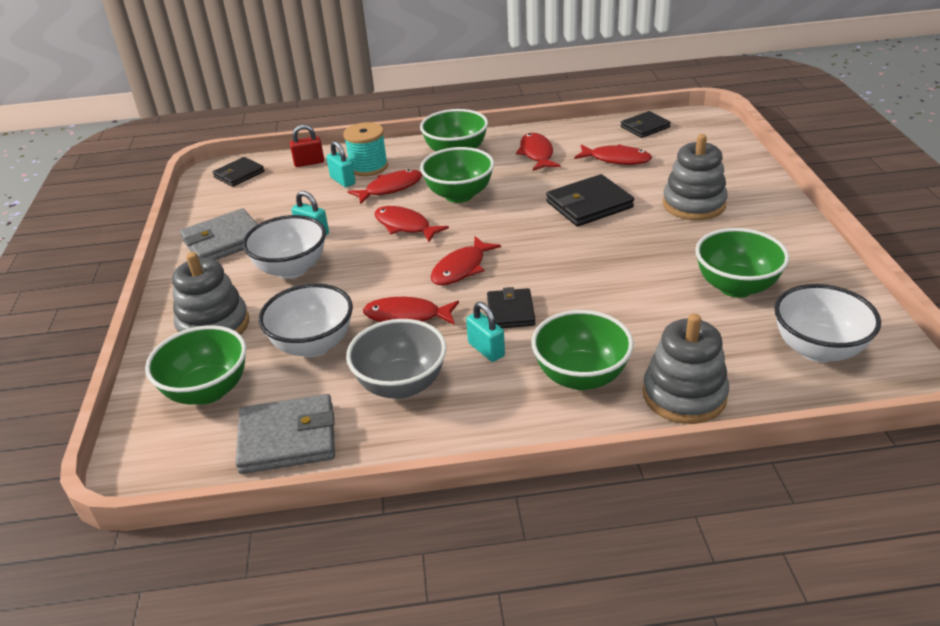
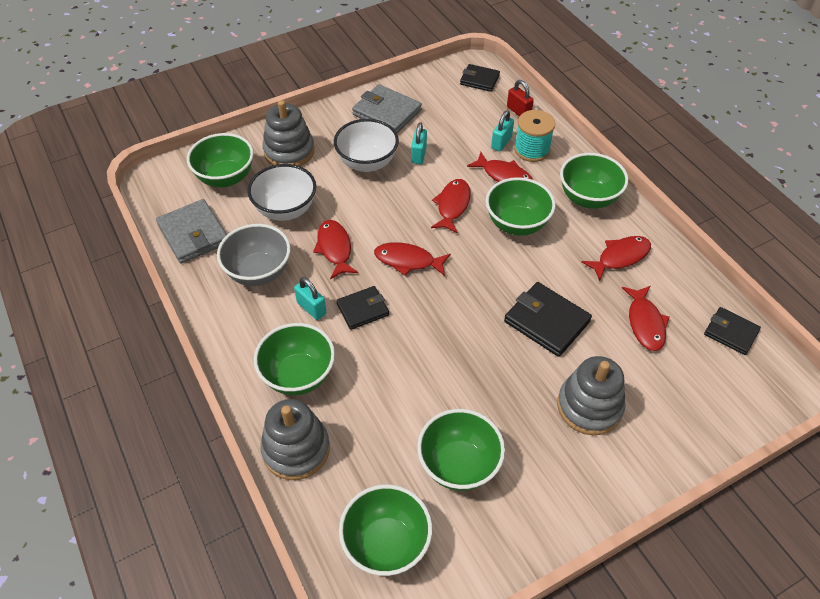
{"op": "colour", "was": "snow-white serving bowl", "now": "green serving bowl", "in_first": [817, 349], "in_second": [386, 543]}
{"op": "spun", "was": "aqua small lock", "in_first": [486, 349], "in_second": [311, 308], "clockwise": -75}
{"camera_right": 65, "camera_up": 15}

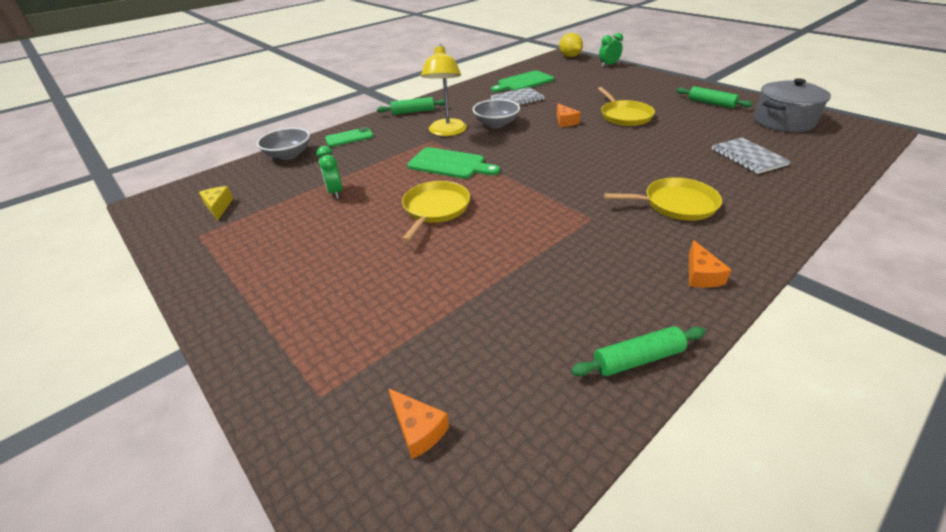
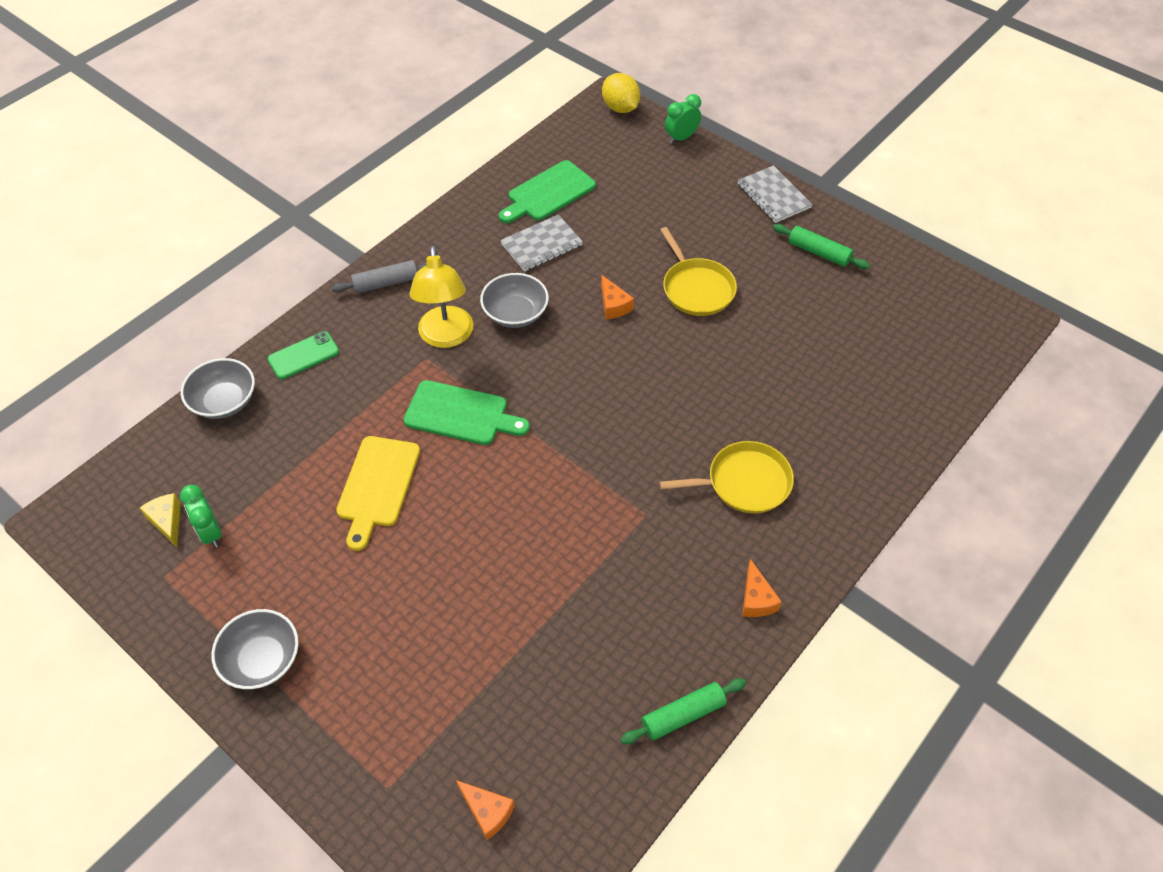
{"op": "missing", "was": "yellow skillet", "in_first": [435, 209]}
{"op": "missing", "was": "ash-grey cooking pot", "in_first": [783, 121]}
{"op": "appeared", "now": "ash-grey serving bowl", "in_second": [262, 660]}
{"op": "appeared", "now": "yellow bread board", "in_second": [377, 486]}
{"op": "relocated", "was": "green bedside clock", "in_first": [335, 192], "in_second": [211, 532]}
{"op": "relocated", "was": "ash-grey notebook", "in_first": [748, 157], "in_second": [773, 196]}
{"op": "colour", "was": "green pastry roller", "now": "ash-grey pastry roller", "in_first": [413, 112], "in_second": [386, 283]}
{"camera_right": -10, "camera_up": 15}

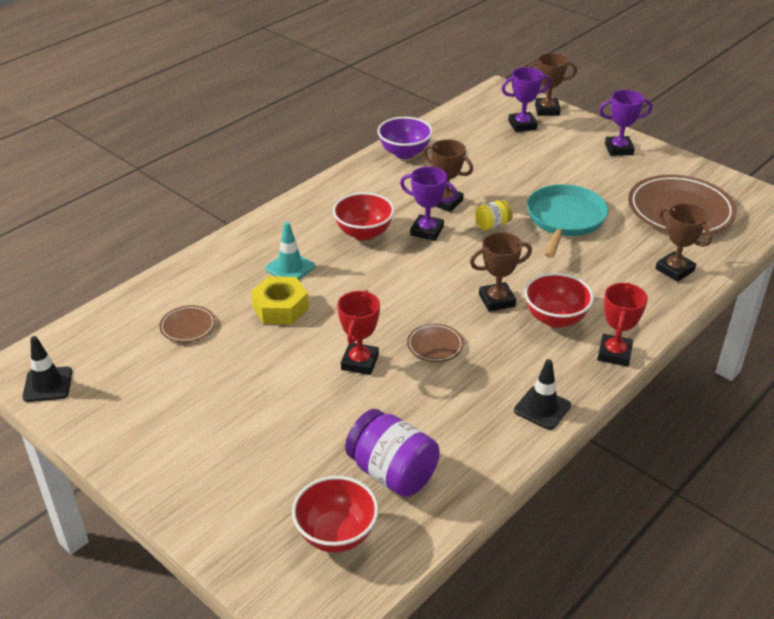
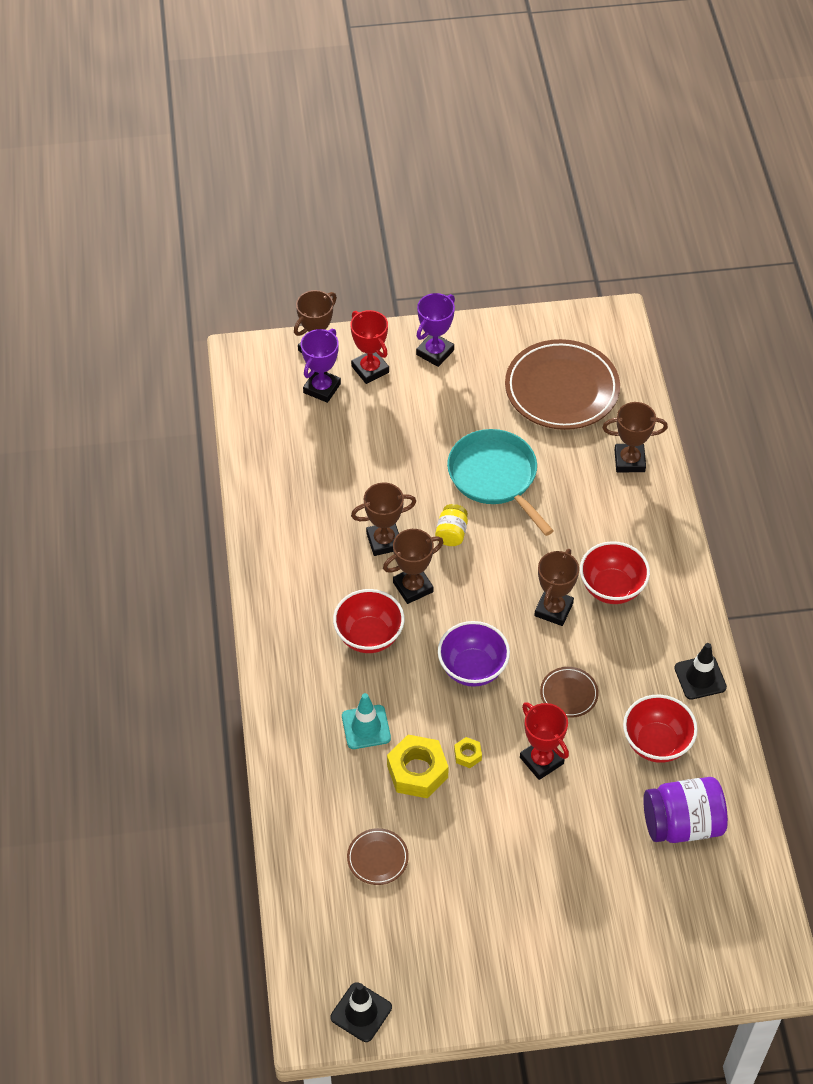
{"op": "appeared", "now": "yellow hexagon nut", "in_second": [467, 755]}
{"op": "relocated", "was": "crimson serving bowl", "in_first": [336, 534], "in_second": [656, 743]}
{"op": "relocated", "was": "purple serving bowl", "in_first": [404, 153], "in_second": [472, 669]}
{"op": "relocated", "was": "crimson trophy", "in_first": [614, 353], "in_second": [370, 369]}
{"op": "colour", "was": "purple trophy", "now": "brown trophy", "in_first": [427, 231], "in_second": [413, 587]}
{"camera_right": -50, "camera_up": 15}

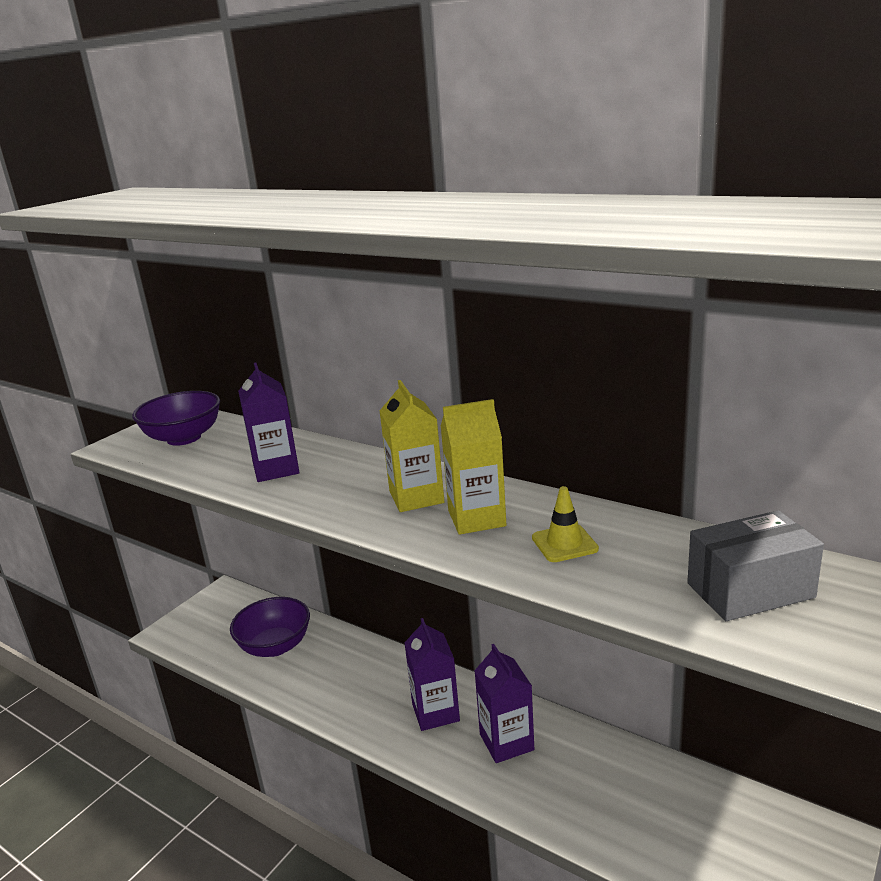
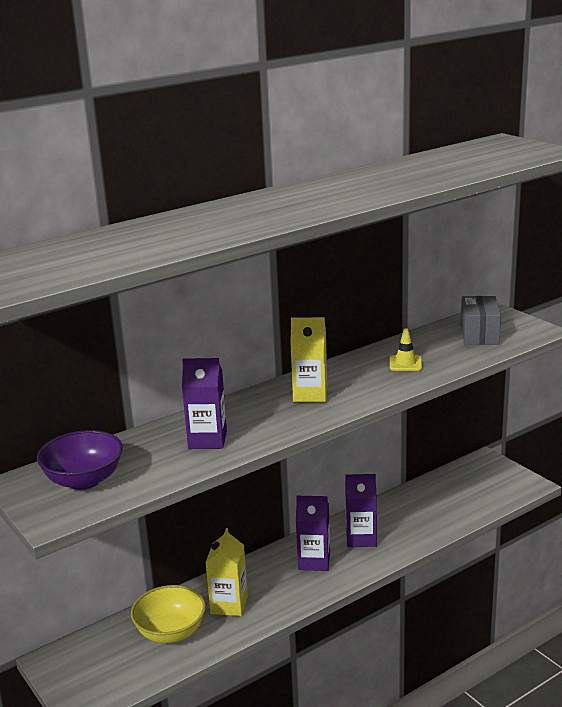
{"op": "relocated", "was": "yellow carton", "in_first": [476, 518], "in_second": [229, 605]}
{"op": "colour", "was": "purple serving bowl", "now": "yellow serving bowl", "in_first": [275, 646], "in_second": [170, 632]}
{"camera_right": -70, "camera_up": 0}

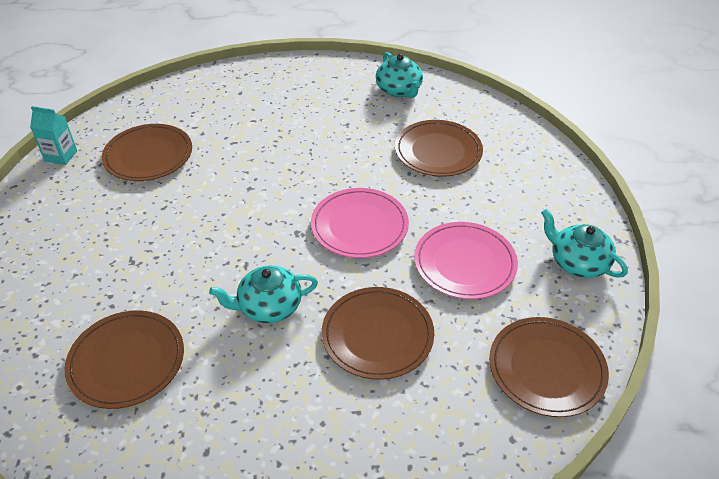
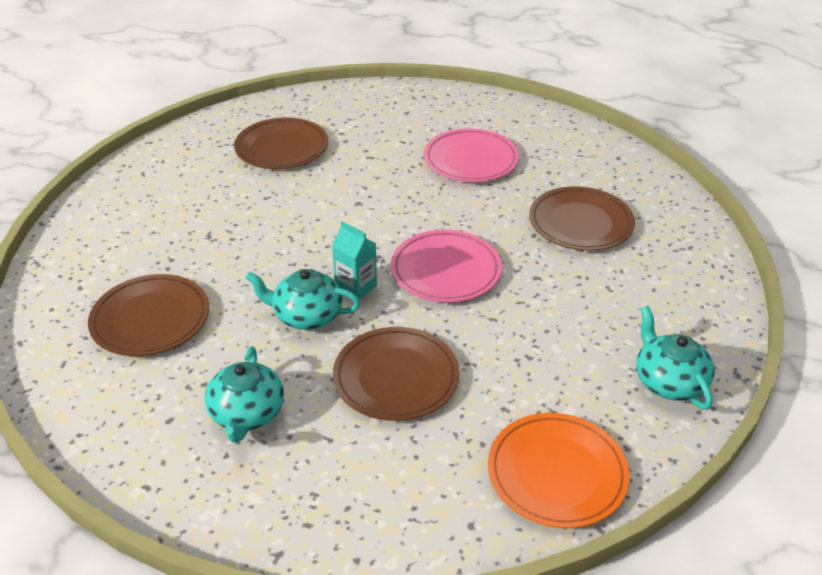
{"op": "relocated", "was": "aqua carton", "in_first": [61, 156], "in_second": [356, 287]}
{"op": "relocated", "was": "aqua teapot", "in_first": [399, 90], "in_second": [247, 414]}
{"op": "relocated", "was": "rosy flat dish", "in_first": [464, 263], "in_second": [471, 160]}
{"op": "colour", "was": "brown flat dish", "now": "bright orange flat dish", "in_first": [546, 369], "in_second": [557, 473]}
{"camera_right": 25, "camera_up": -5}

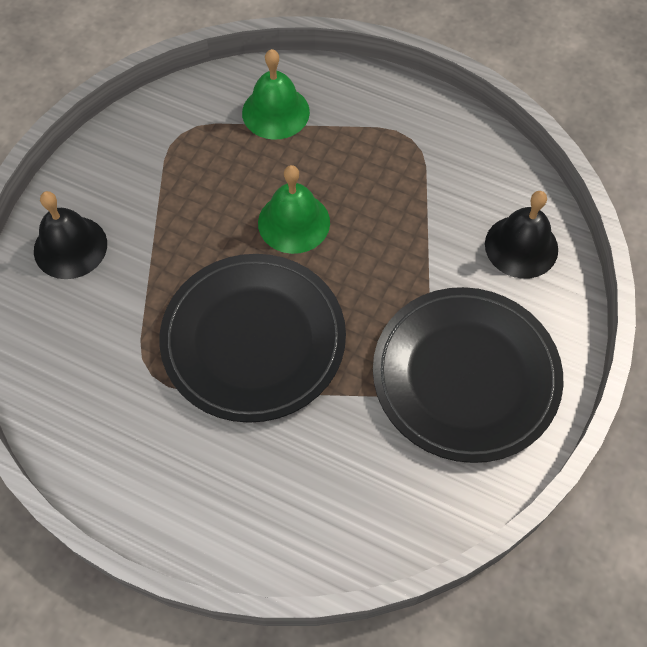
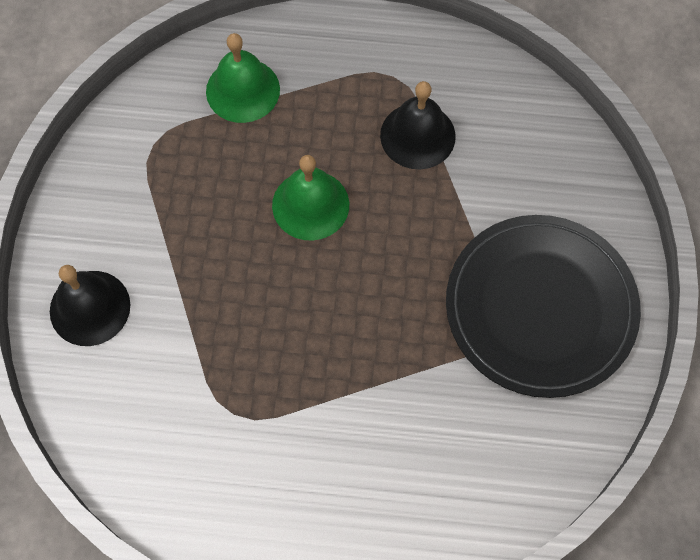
{"op": "missing", "was": "jet-black flat dish", "in_first": [253, 340]}
{"op": "relocated", "was": "jet-black bell", "in_first": [521, 246], "in_second": [417, 135]}
{"camera_right": -20, "camera_up": 5}

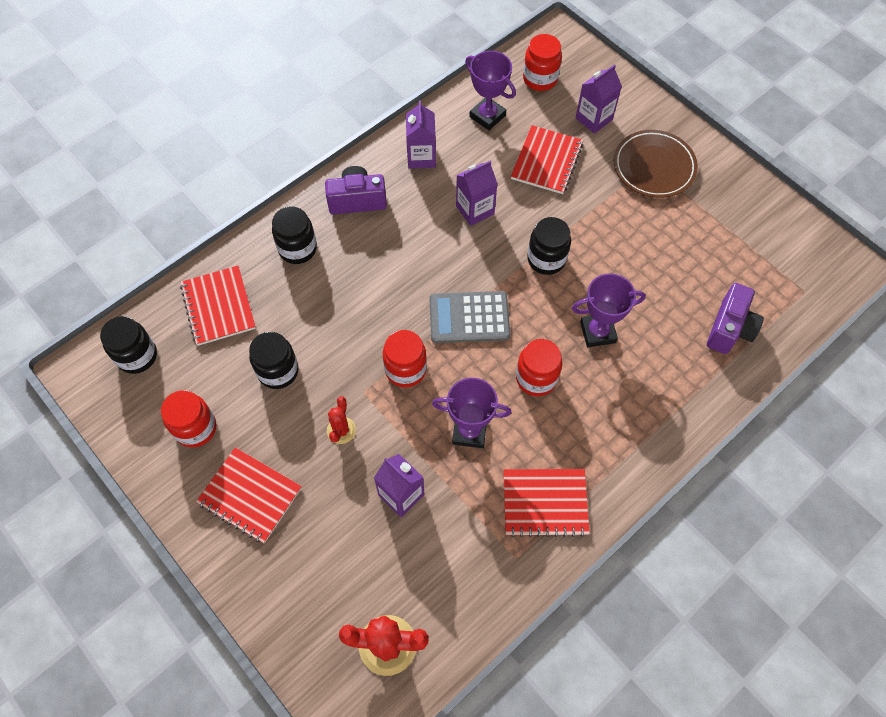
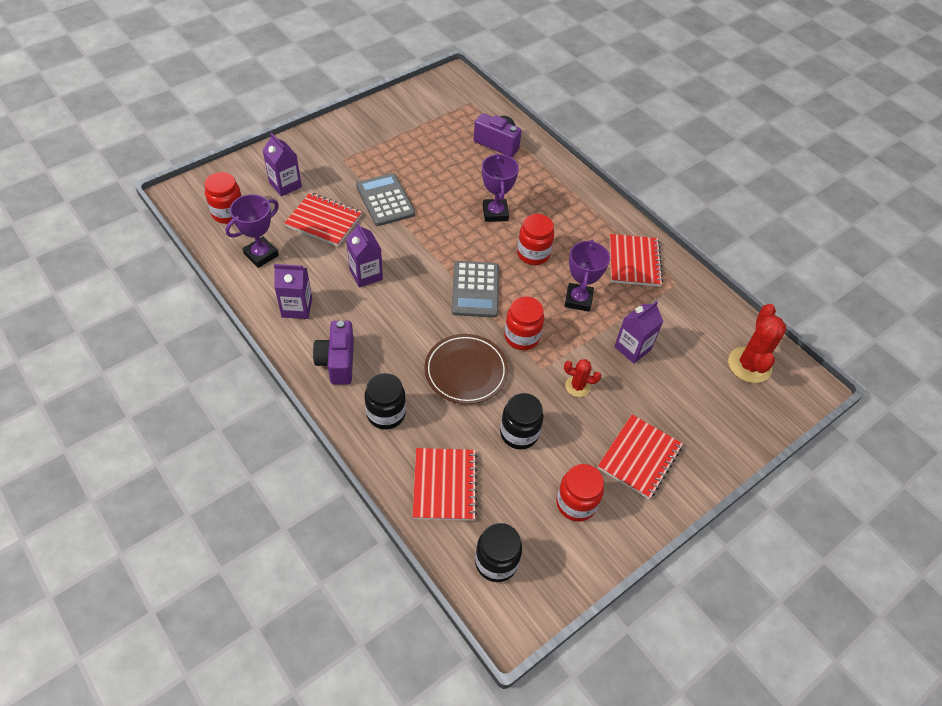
{"op": "missing", "was": "jet-black preserve jar", "in_first": [546, 259]}
{"op": "appeared", "now": "ash-grey calculator", "in_second": [385, 200]}
{"op": "relocated", "was": "brown flat dish", "in_first": [654, 167], "in_second": [466, 371]}
{"op": "spun", "was": "crimson notebook", "in_first": [218, 307], "in_second": [445, 485], "clockwise": -75}
{"camera_right": -90, "camera_up": -10}

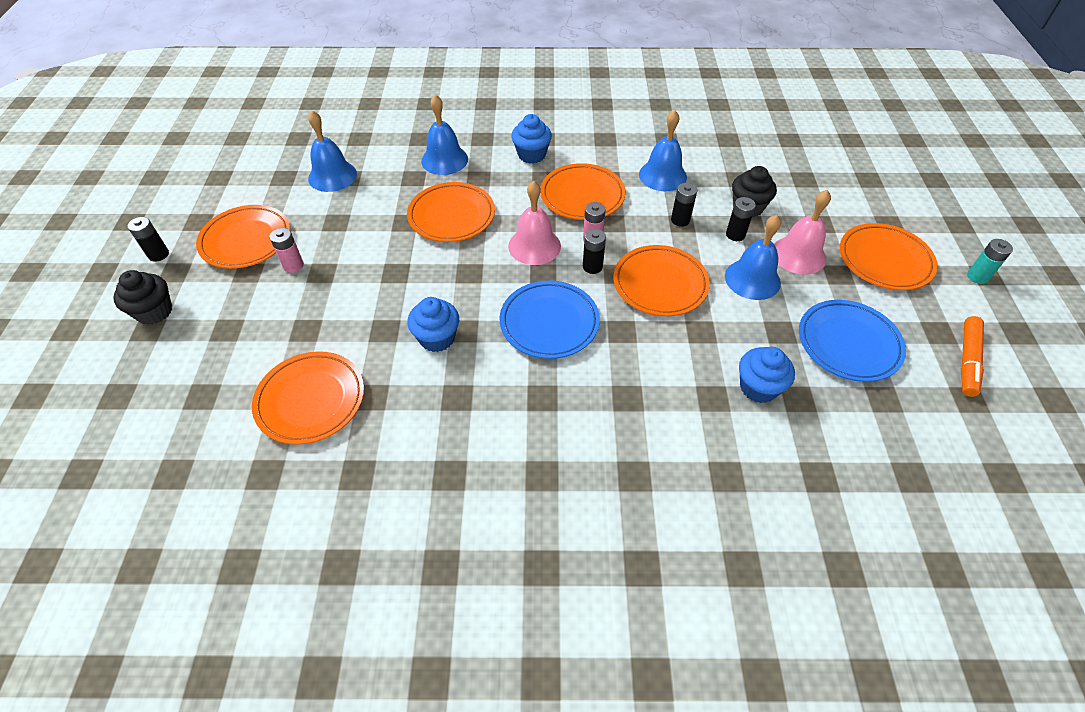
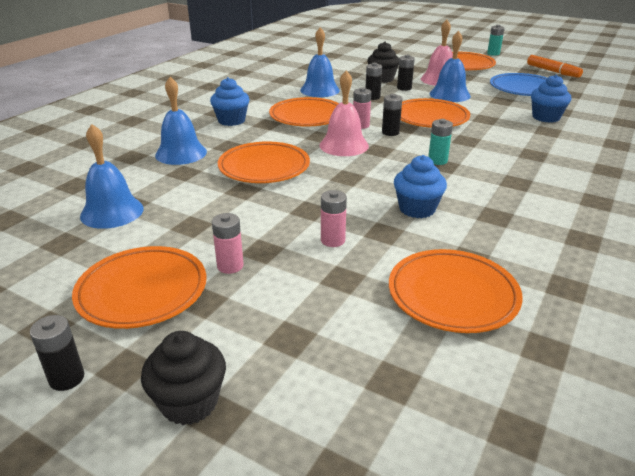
{"op": "appeared", "now": "rosy AA battery", "in_second": [333, 240]}
{"op": "exchanged", "was": "cobalt flat dish", "now": "aqua AA battery", "in_first": [549, 323], "in_second": [437, 161]}
{"camera_right": -60, "camera_up": -20}

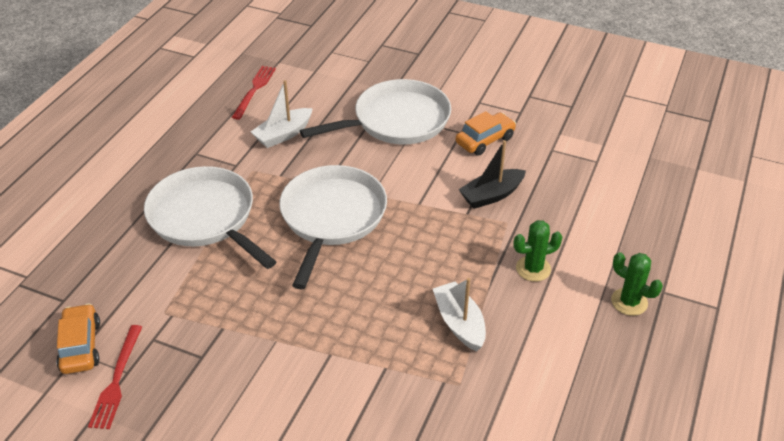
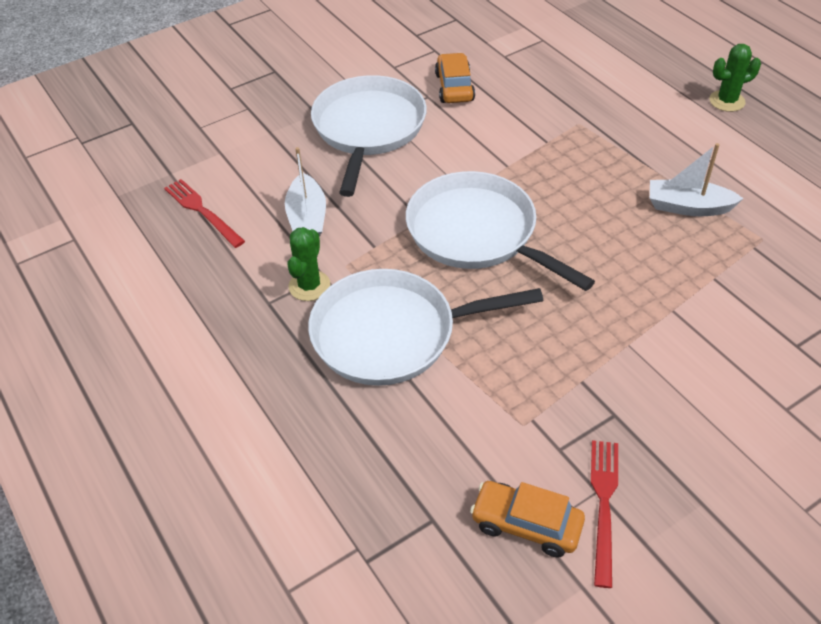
{"op": "missing", "was": "jet-black toy boat", "in_first": [491, 195]}
{"op": "relocated", "was": "green prickly plant", "in_first": [533, 269], "in_second": [309, 286]}
{"op": "spun", "was": "crimson fork", "in_first": [117, 380], "in_second": [604, 505], "clockwise": -120}
{"camera_right": -55, "camera_up": 5}

